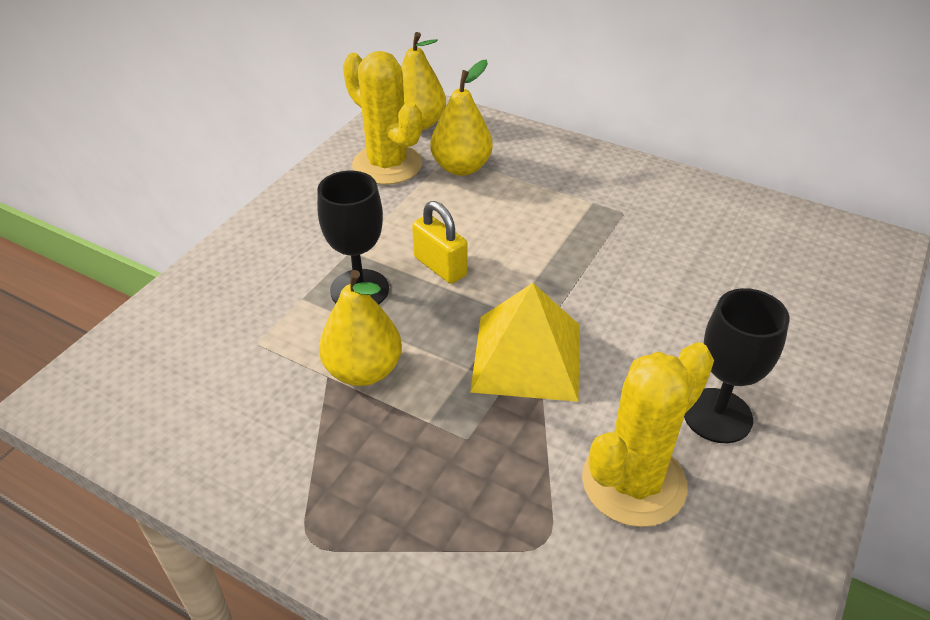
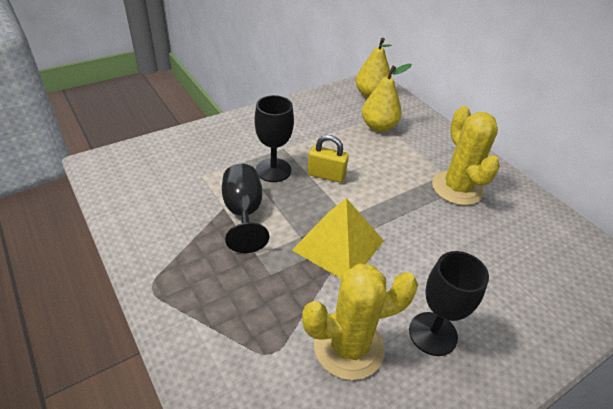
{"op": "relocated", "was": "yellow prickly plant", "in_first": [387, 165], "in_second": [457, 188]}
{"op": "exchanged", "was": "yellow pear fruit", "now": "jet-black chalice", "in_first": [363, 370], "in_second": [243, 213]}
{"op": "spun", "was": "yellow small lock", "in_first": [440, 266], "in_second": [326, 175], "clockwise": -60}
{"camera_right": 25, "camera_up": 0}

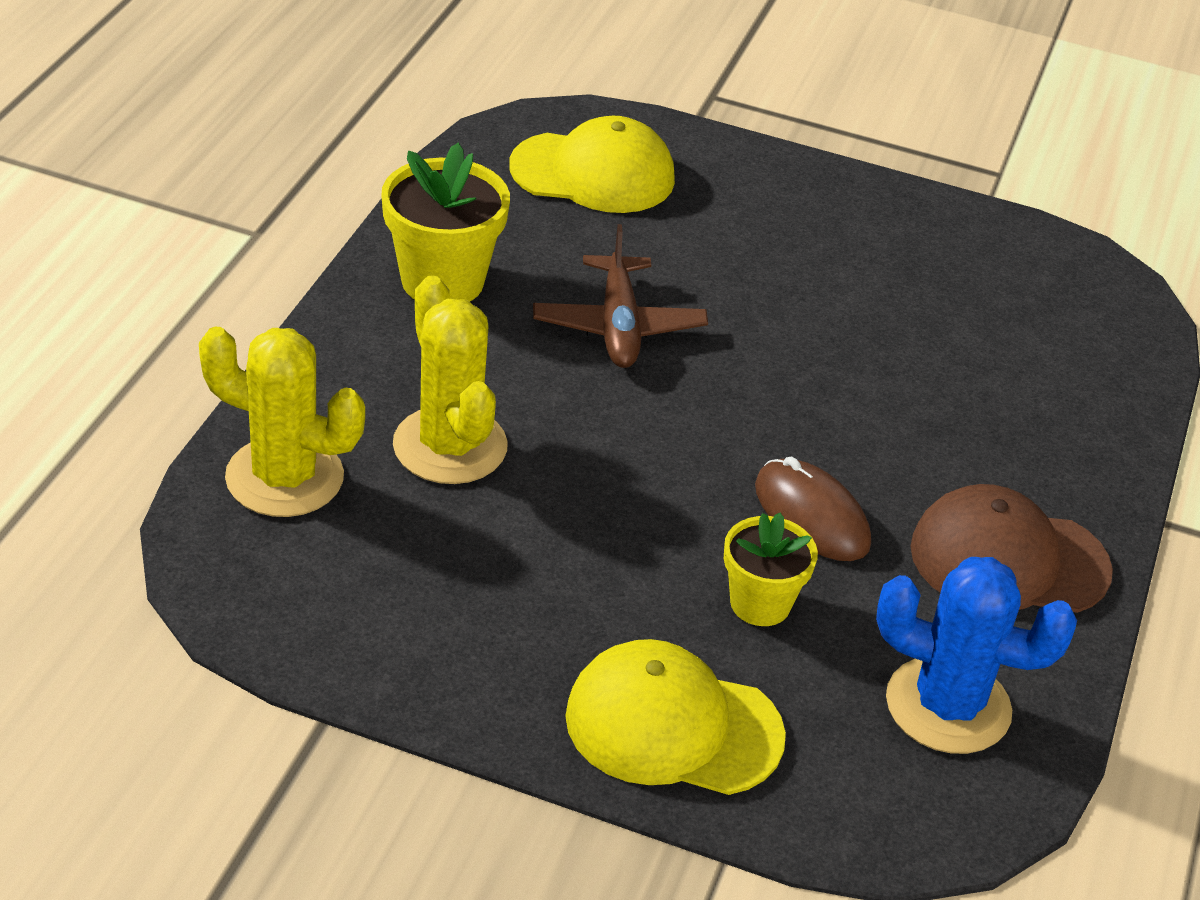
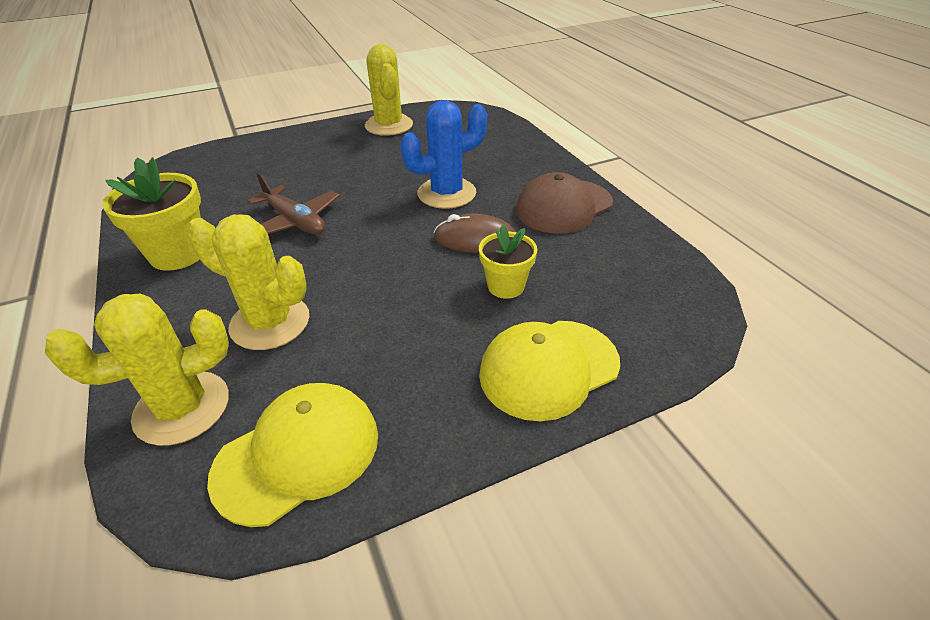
{"op": "appeared", "now": "yellow prickly plant", "in_second": [389, 125]}
{"op": "relocated", "was": "yellow baseball cap", "in_first": [593, 173], "in_second": [298, 454]}
{"op": "relocated", "was": "cobalt prickly plant", "in_first": [948, 706], "in_second": [446, 193]}
{"camera_right": -40, "camera_up": 0}

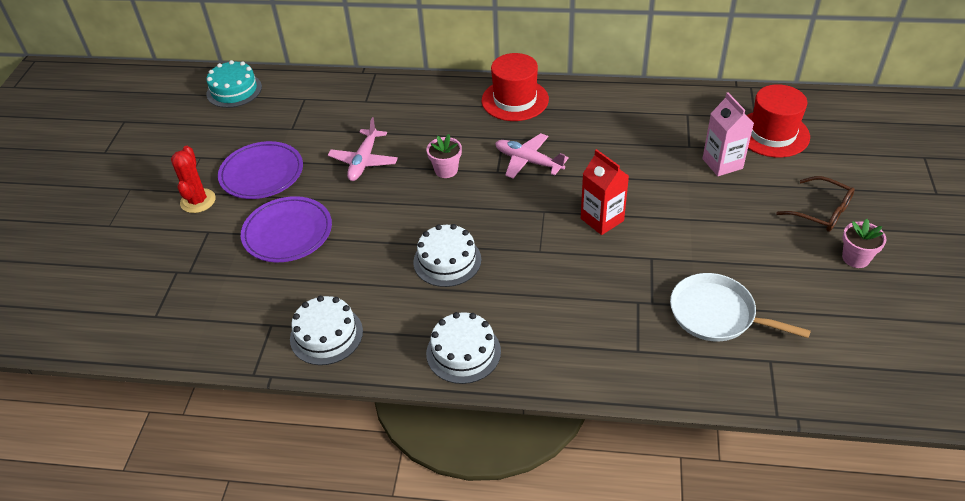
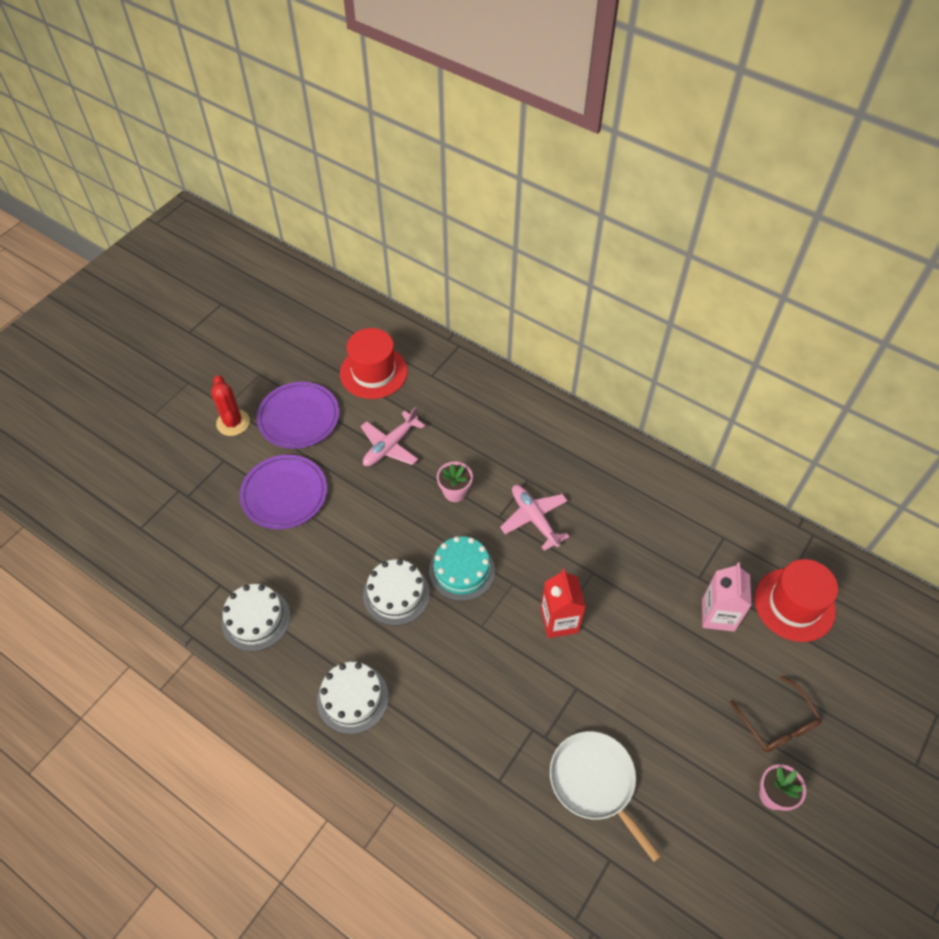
{"op": "relocated", "was": "aqua layer cake", "in_first": [234, 90], "in_second": [462, 570]}
{"op": "relocated", "was": "crimson top hat", "in_first": [515, 100], "in_second": [373, 372]}
{"op": "spun", "was": "crimson prickly plant", "in_first": [198, 201], "in_second": [233, 422], "clockwise": -45}
{"camera_right": 25, "camera_up": 10}

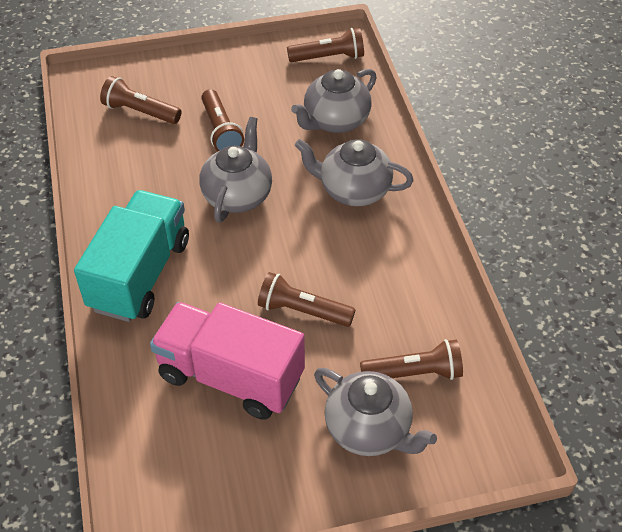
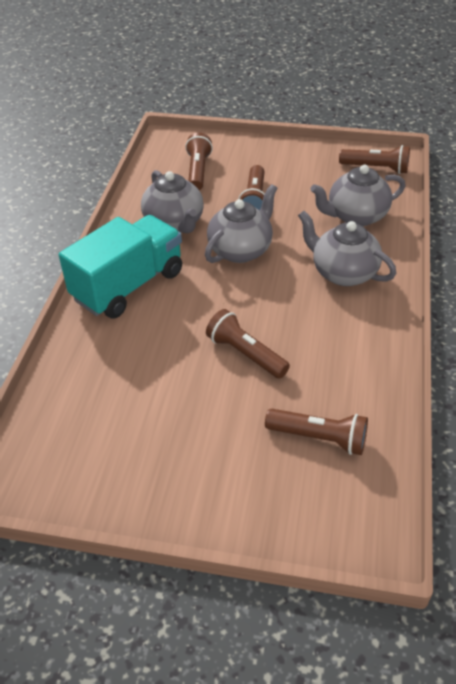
{"op": "missing", "was": "rosy toy truck", "in_first": [230, 376]}
{"op": "relocated", "was": "ash-grey teapot", "in_first": [369, 429], "in_second": [174, 223]}
{"op": "spun", "was": "brown pocket torch", "in_first": [140, 112], "in_second": [198, 171], "clockwise": 45}
{"camera_right": 25, "camera_up": -5}

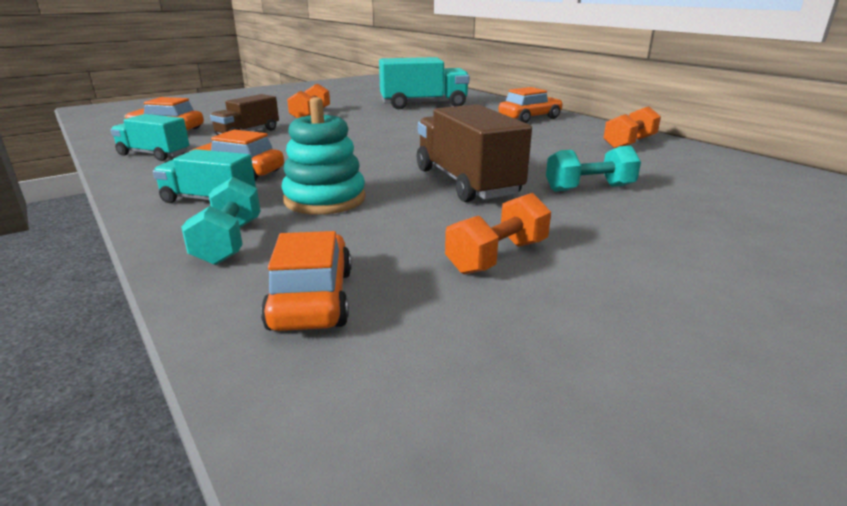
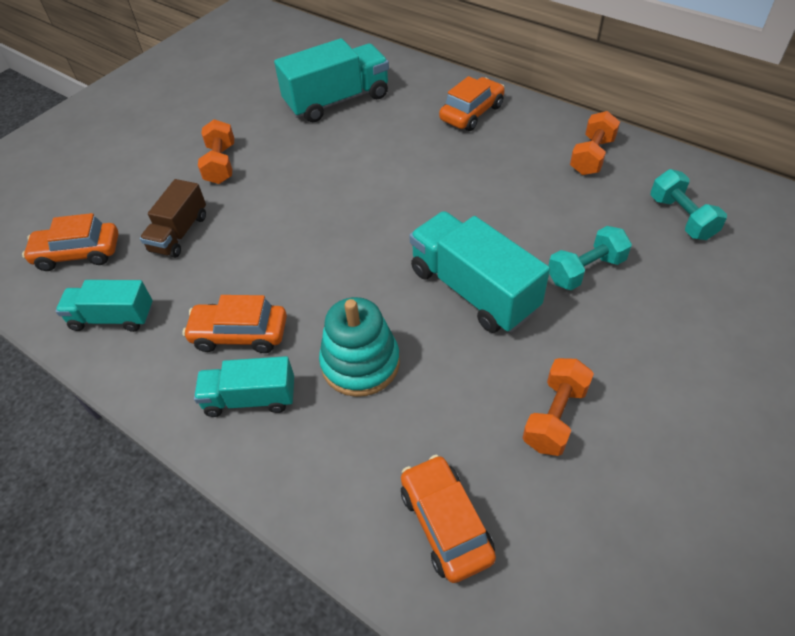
{"op": "relocated", "was": "aqua free weight", "in_first": [229, 242], "in_second": [681, 218]}
{"op": "colour", "was": "brown toy truck", "now": "aqua toy truck", "in_first": [466, 182], "in_second": [473, 290]}
{"camera_right": -15, "camera_up": 25}

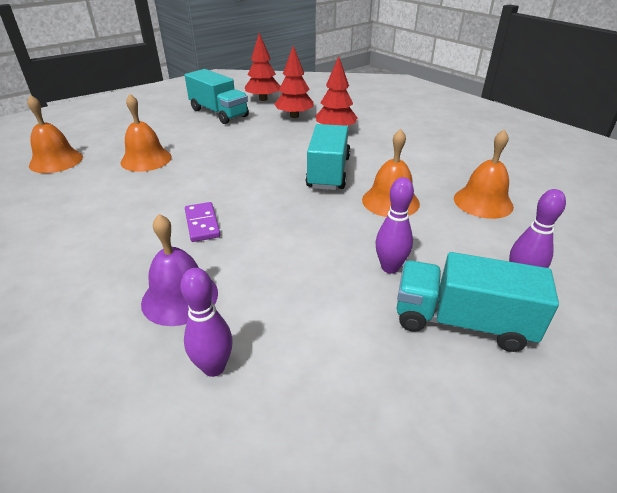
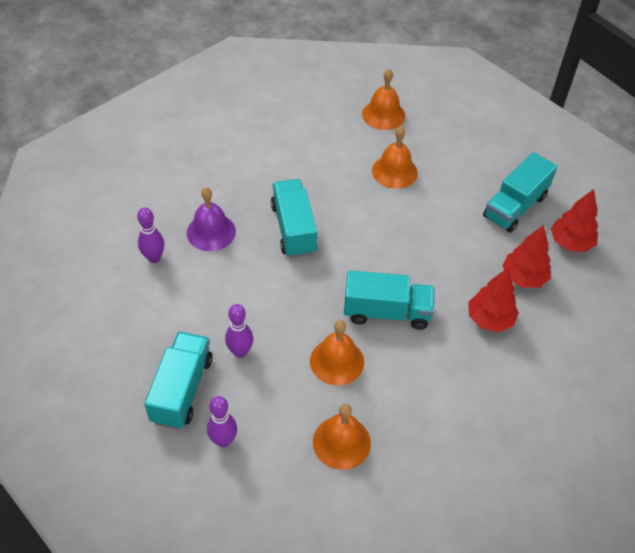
{"op": "exchanged", "was": "purple domino tile", "now": "aqua toy truck", "in_first": [202, 224], "in_second": [293, 229]}
{"camera_right": 85, "camera_up": 15}

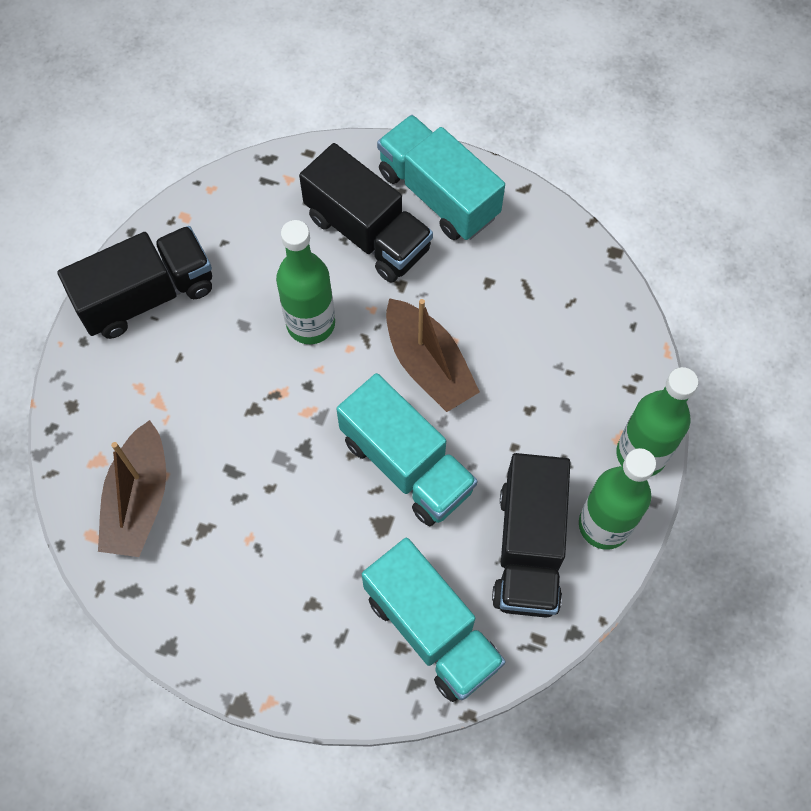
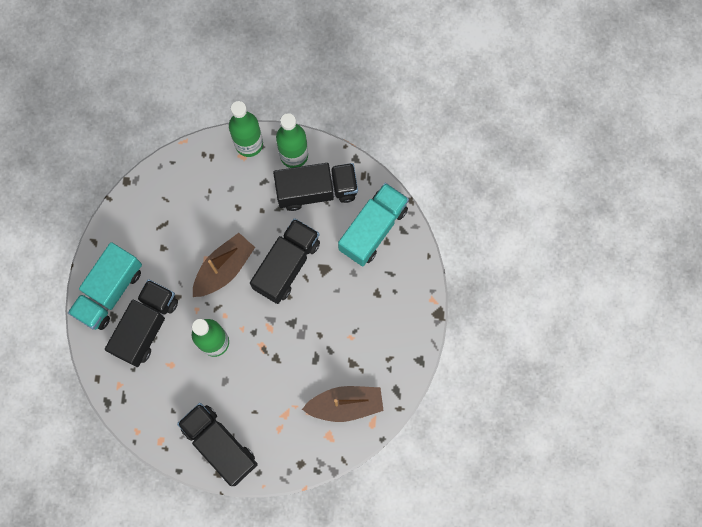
{"op": "colour", "was": "aqua toy truck", "now": "jet-black toy truck", "in_first": [406, 464], "in_second": [287, 265]}
{"camera_right": -105, "camera_up": 10}

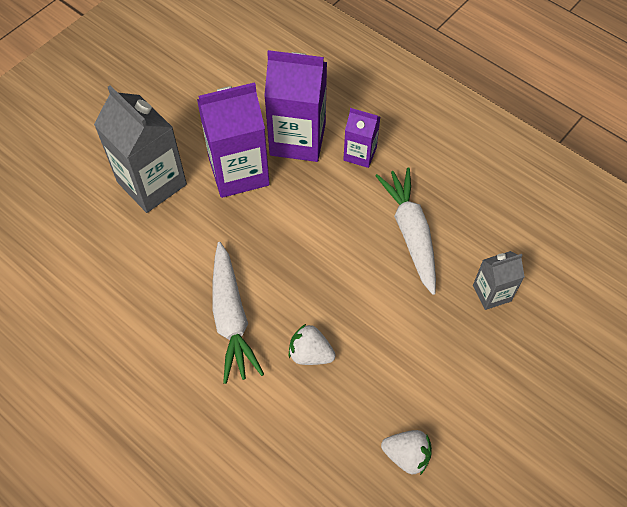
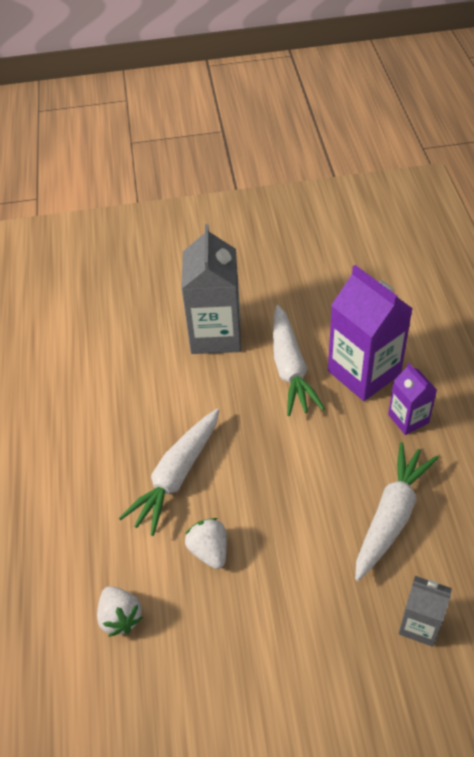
{"op": "relocated", "was": "snow-white toy strawberry", "in_first": [406, 455], "in_second": [120, 617]}
{"op": "exchanged", "was": "purple carton", "now": "snow-white toy carrot", "in_first": [239, 172], "in_second": [290, 368]}
{"camera_right": 45, "camera_up": -10}

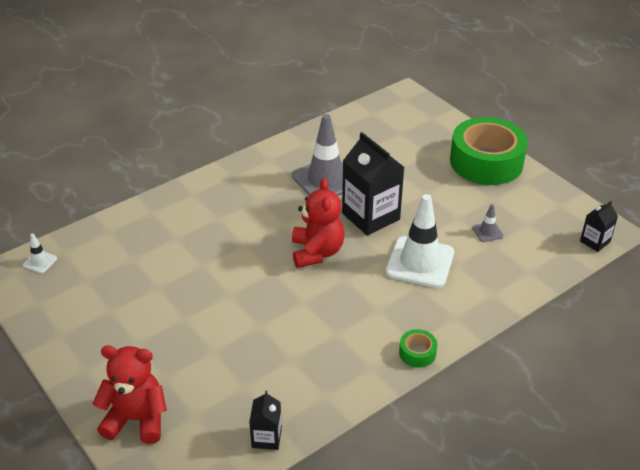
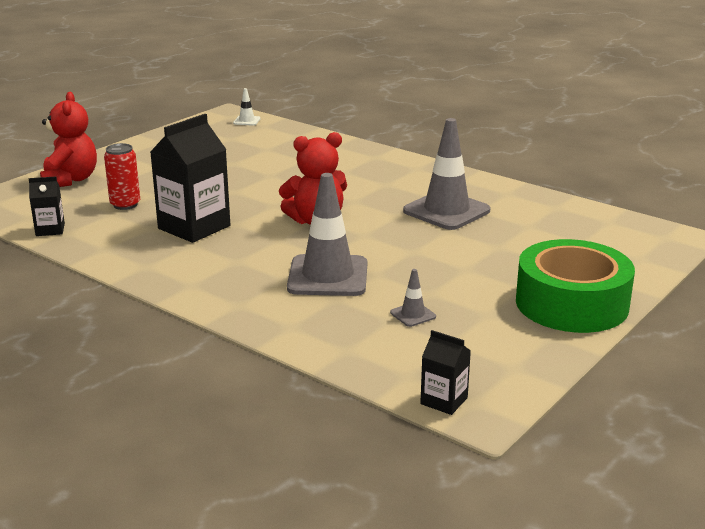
{"op": "missing", "was": "green sticky tape", "in_first": [417, 353]}
{"op": "appeared", "now": "crimson can", "in_second": [125, 204]}
{"op": "relocated", "was": "jet-black carton", "in_first": [370, 216], "in_second": [194, 227]}
{"op": "colour", "was": "snow-white safety cone", "now": "ash-grey safety cone", "in_first": [420, 262], "in_second": [328, 276]}
{"camera_right": 75, "camera_up": -15}

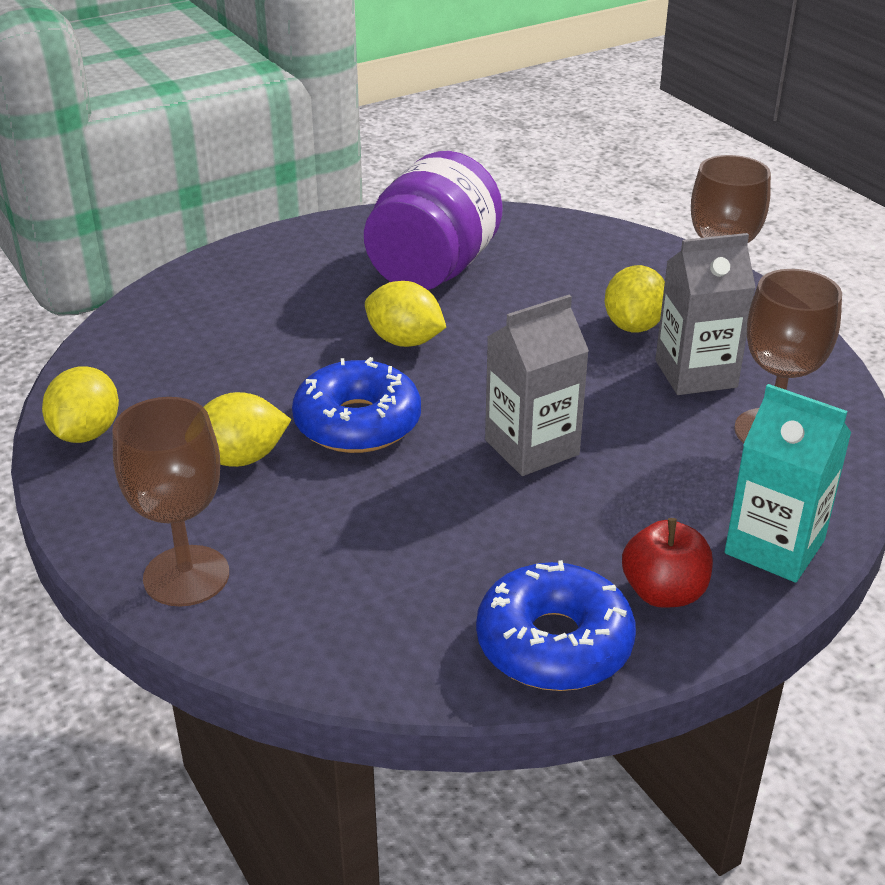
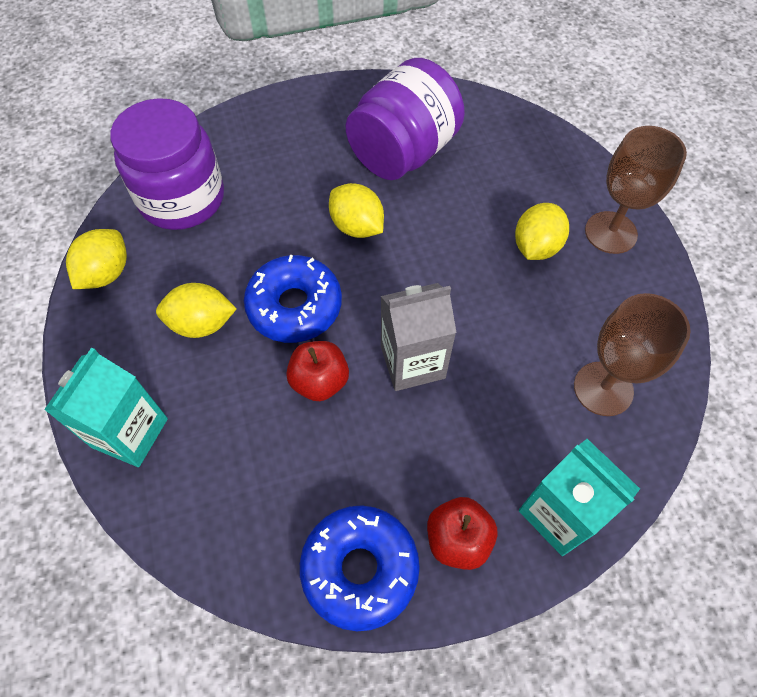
{"op": "missing", "was": "ash-grey carton", "in_first": [695, 374]}
{"op": "appeared", "now": "purple preserve jar", "in_second": [182, 199]}
{"op": "appeared", "now": "crimson apple fruit", "in_second": [319, 381]}
{"op": "exchanged", "was": "brown chalice", "now": "aqua carton", "in_first": [186, 576], "in_second": [130, 433]}
{"camera_right": 15, "camera_up": 25}

